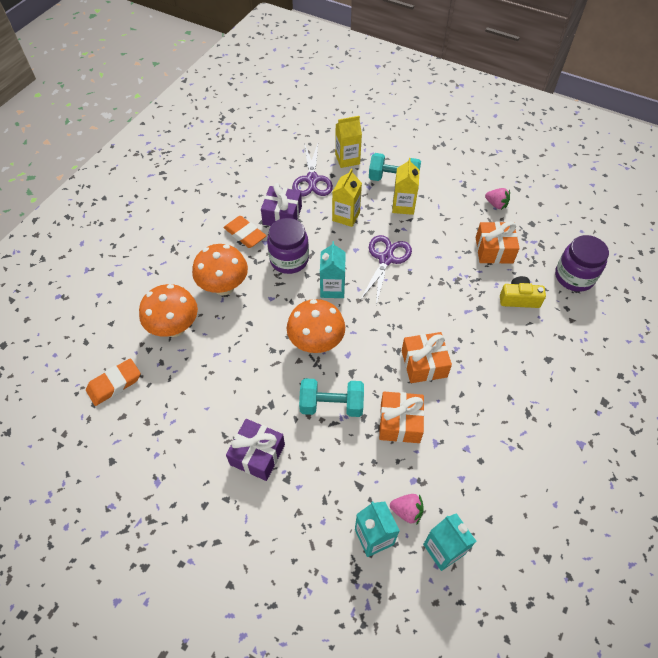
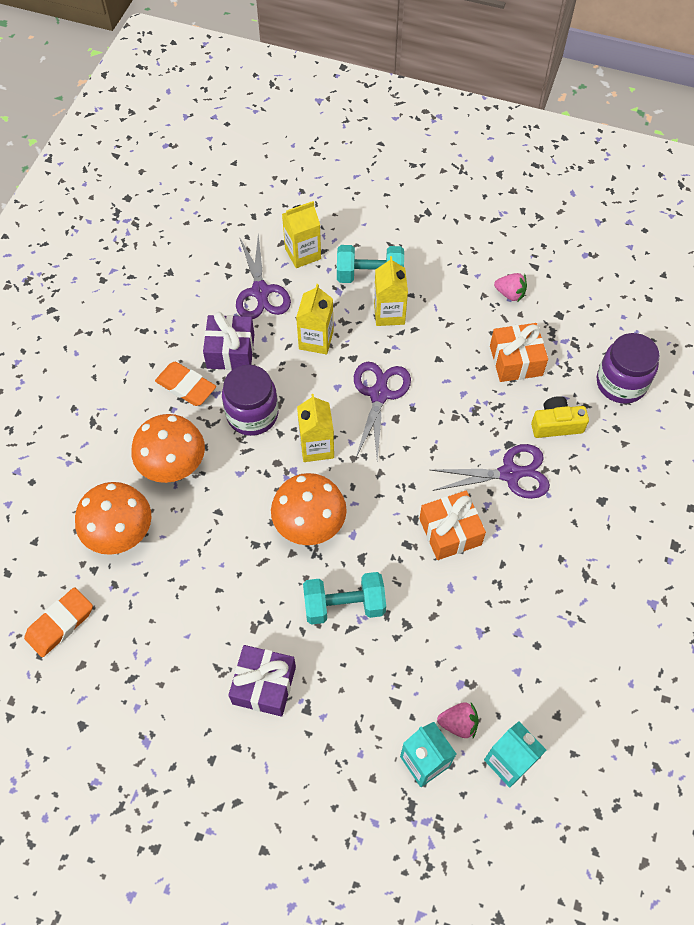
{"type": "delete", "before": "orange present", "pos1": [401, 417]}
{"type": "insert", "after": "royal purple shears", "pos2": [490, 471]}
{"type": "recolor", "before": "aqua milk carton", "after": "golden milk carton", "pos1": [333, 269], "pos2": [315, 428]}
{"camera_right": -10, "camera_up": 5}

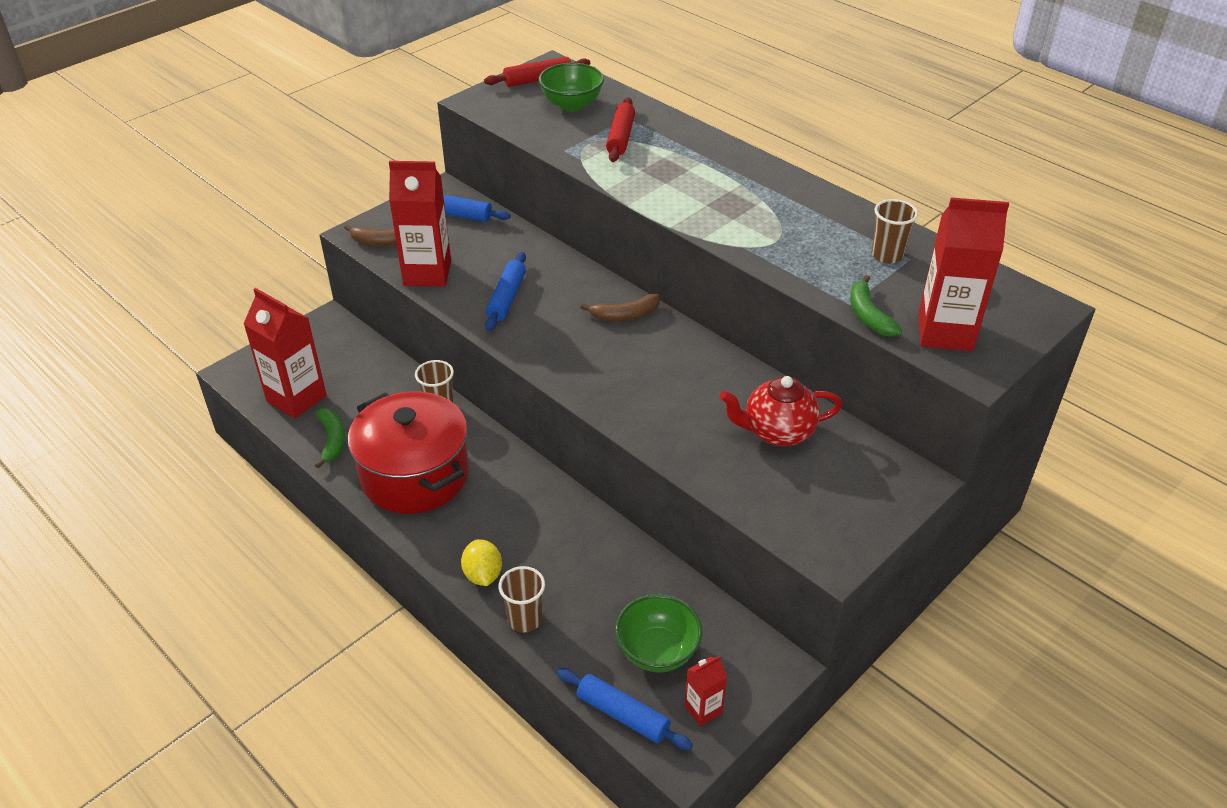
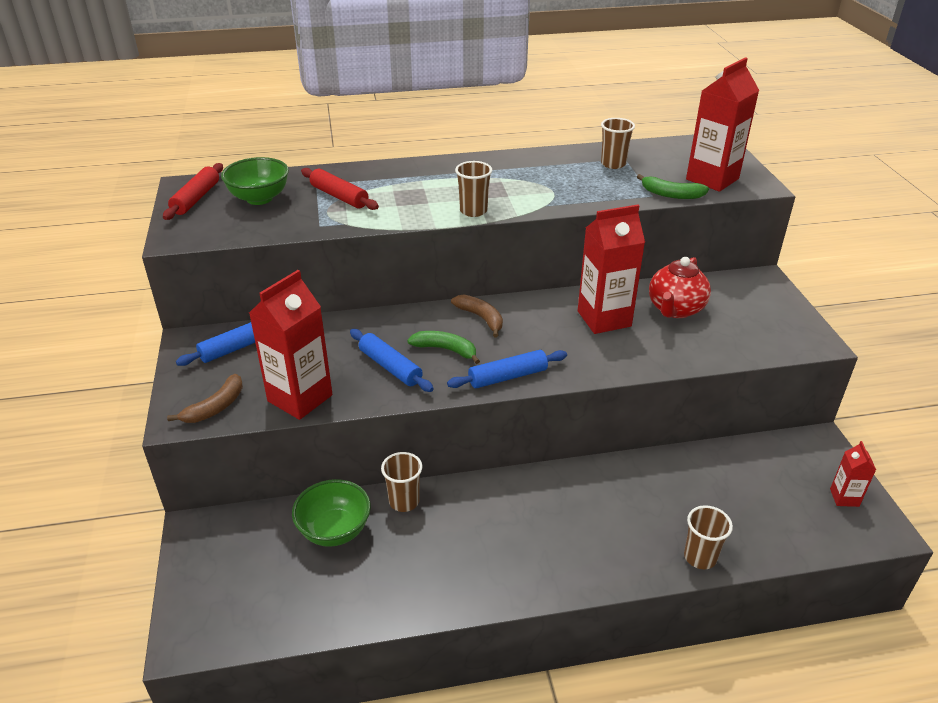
{"type": "delete", "before": "crimson cooking pot", "pos1": [408, 452]}
{"type": "delete", "before": "golden citrus fruit", "pos1": [481, 562]}
{"type": "insert", "after": "dark brown beaker", "pos2": [473, 189]}
{"type": "move", "before": "crimson milk carton", "pos1": [285, 353], "pos2": [611, 269]}
{"type": "move", "before": "leaf-green toy banana", "pos1": [330, 438], "pos2": [443, 347]}
{"type": "move", "before": "royal blue pastry roller", "pos1": [625, 709], "pos2": [507, 369]}
{"type": "move", "before": "leaf-green deep dish", "pos1": [658, 633], "pos2": [331, 513]}
{"type": "rotate", "before": "dark brown toy banana", "pos1": [620, 307], "pos2": [477, 316], "turn": -60}
{"camera_right": -55, "camera_up": -5}

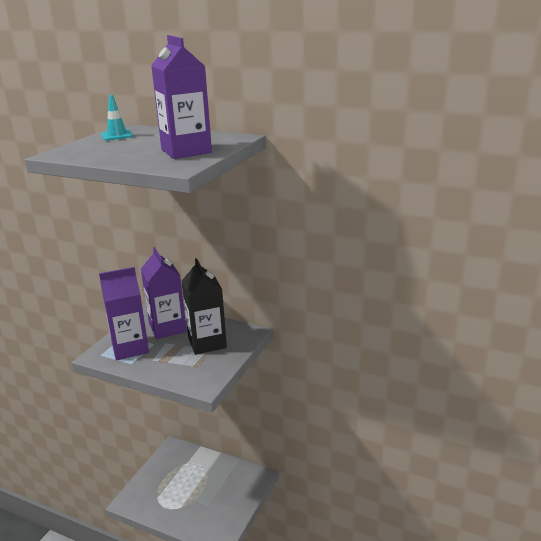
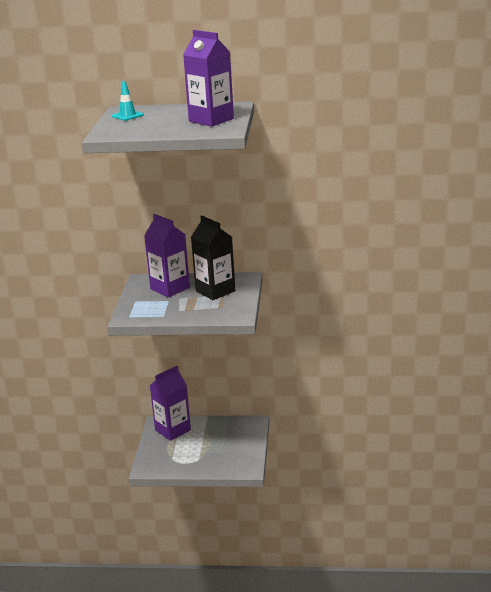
{"type": "move", "before": "royal purple milk carton", "pos1": [124, 313], "pos2": [170, 403]}
{"camera_right": -20, "camera_up": 0}

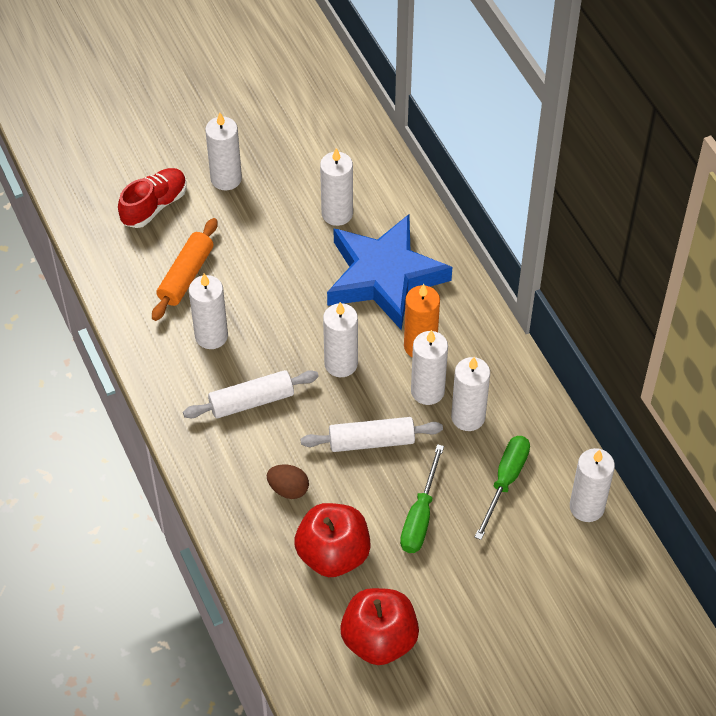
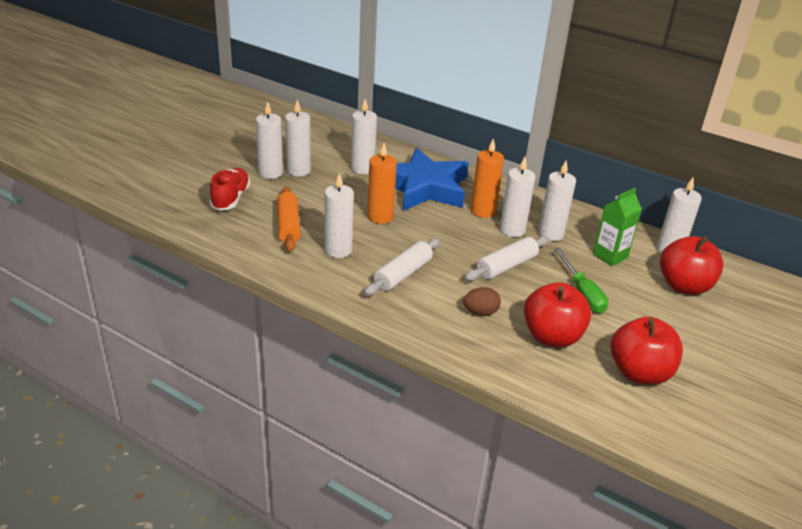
{"type": "insert", "after": "orange pillar candle", "pos2": [382, 183]}
{"type": "insert", "after": "crimson toy apple", "pos2": [692, 265]}
{"type": "move", "before": "white pillar candle", "pos1": [340, 339], "pos2": [298, 138]}
{"type": "replace", "before": "leaf-green screwdriver", "after": "leaf-green milk carton", "pos1": [502, 488], "pos2": [617, 227]}
{"camera_right": -35, "camera_up": -20}

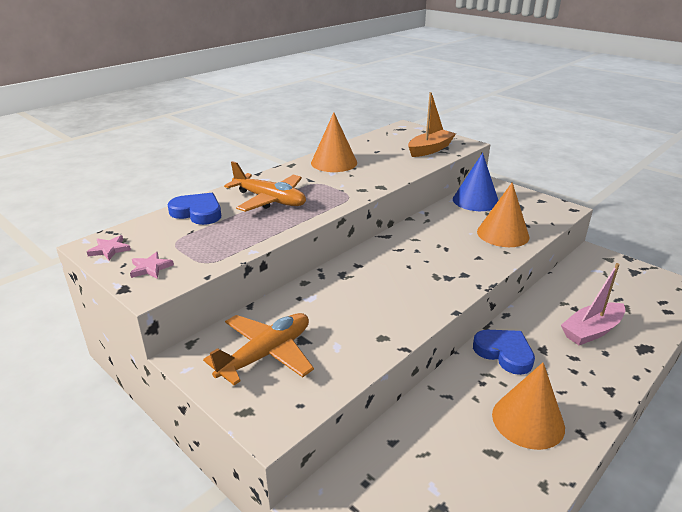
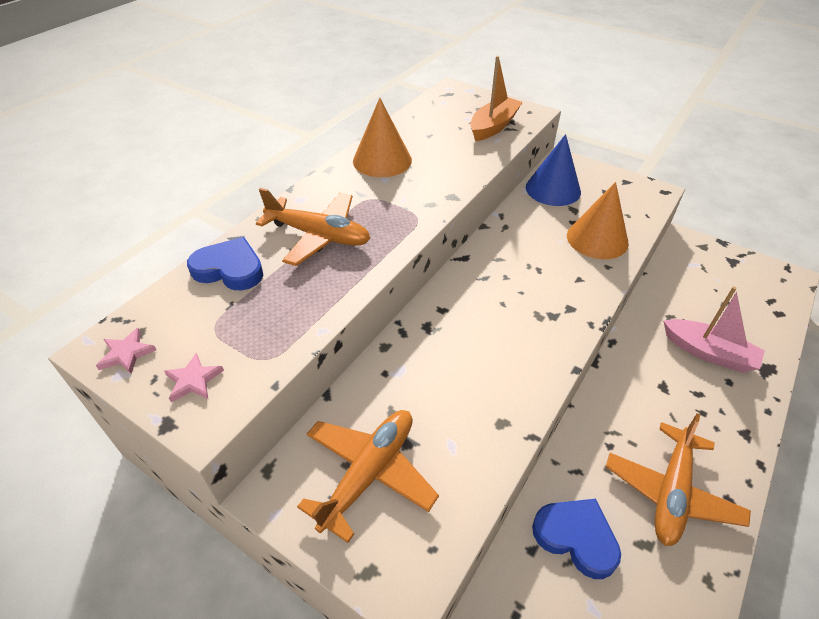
{"type": "move", "before": "royal blue heart", "pos1": [504, 352], "pos2": [576, 539]}
{"type": "replace", "before": "orange solid cone", "after": "orange plane", "pos1": [528, 406], "pos2": [678, 479]}
{"type": "rotate", "before": "rosy boat", "pos1": [593, 304], "pos2": [714, 329], "turn": -105}
{"camera_right": -10, "camera_up": 15}

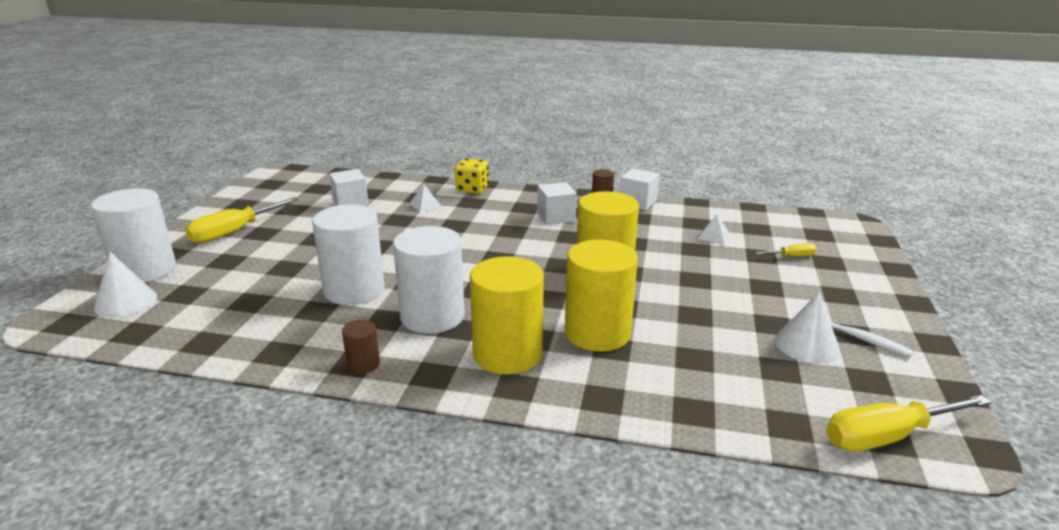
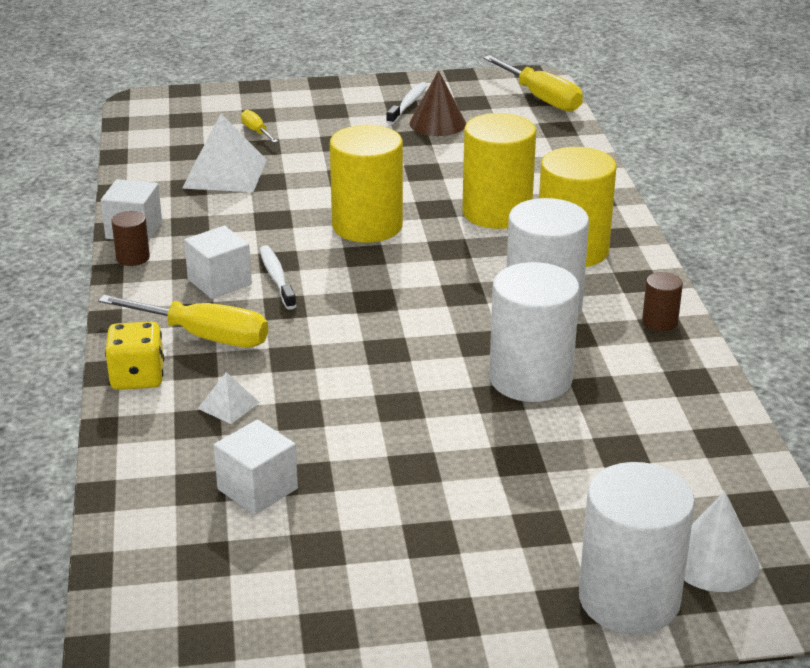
{"type": "insert", "after": "white dental brush", "pos2": [278, 277]}
{"type": "move", "before": "golden screwdriver", "pos1": [242, 220], "pos2": [183, 321]}
{"type": "recolor", "before": "white solid cone", "after": "dark brown solid cone", "pos1": [807, 327], "pos2": [437, 103]}
{"type": "resize", "before": "white pyramid shape", "pos1": [714, 229], "pos2": [224, 153], "scale": 2.07}
{"camera_right": -110, "camera_up": 5}

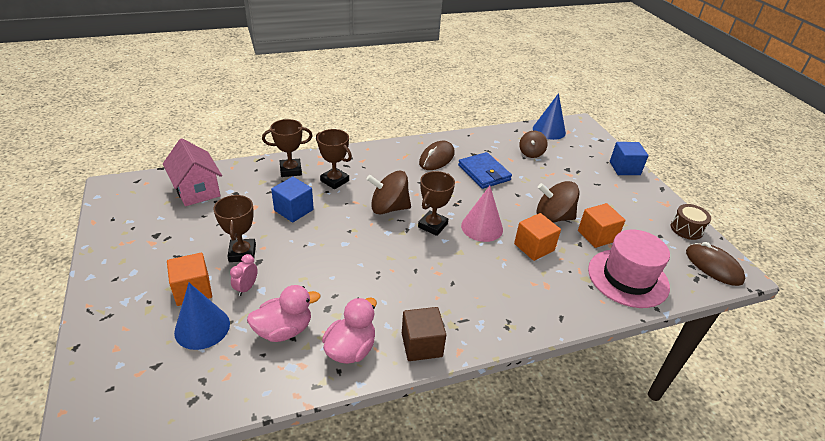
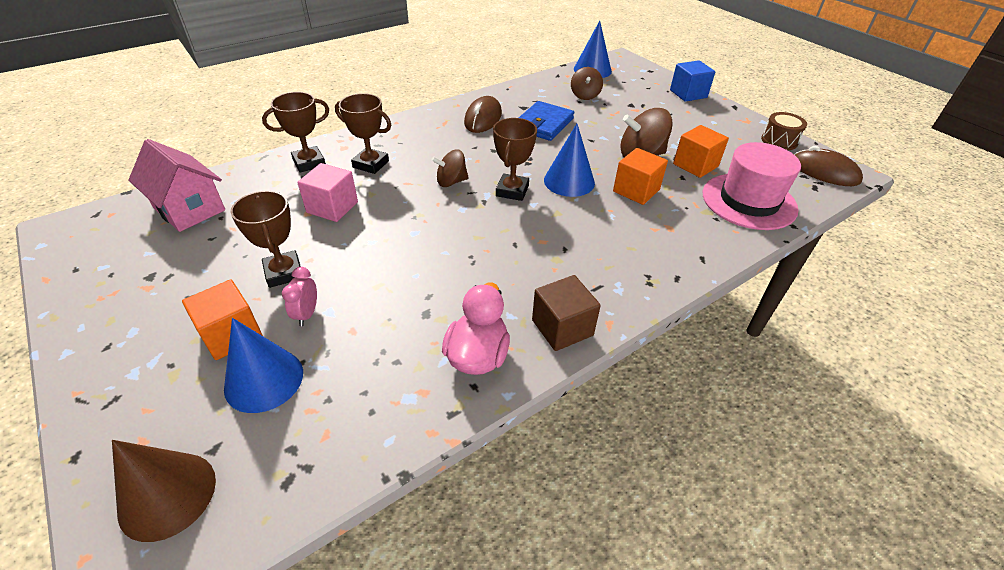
{"type": "delete", "before": "rosy rubber duck", "pos1": [283, 313]}
{"type": "insert", "after": "dark brown solid cone", "pos2": [164, 491]}
{"type": "recolor", "before": "royal blue cube", "after": "rosy cube", "pos1": [292, 199], "pos2": [327, 192]}
{"type": "recolor", "before": "rosy solid cone", "after": "royal blue solid cone", "pos1": [482, 214], "pos2": [569, 160]}
{"type": "rotate", "before": "royal blue card wallet", "pos1": [485, 170], "pos2": [546, 121], "turn": 75}
{"type": "resize", "before": "dark brown toy top", "pos1": [388, 193], "pos2": [450, 168], "scale": 0.64}
{"camera_right": -15, "camera_up": 5}

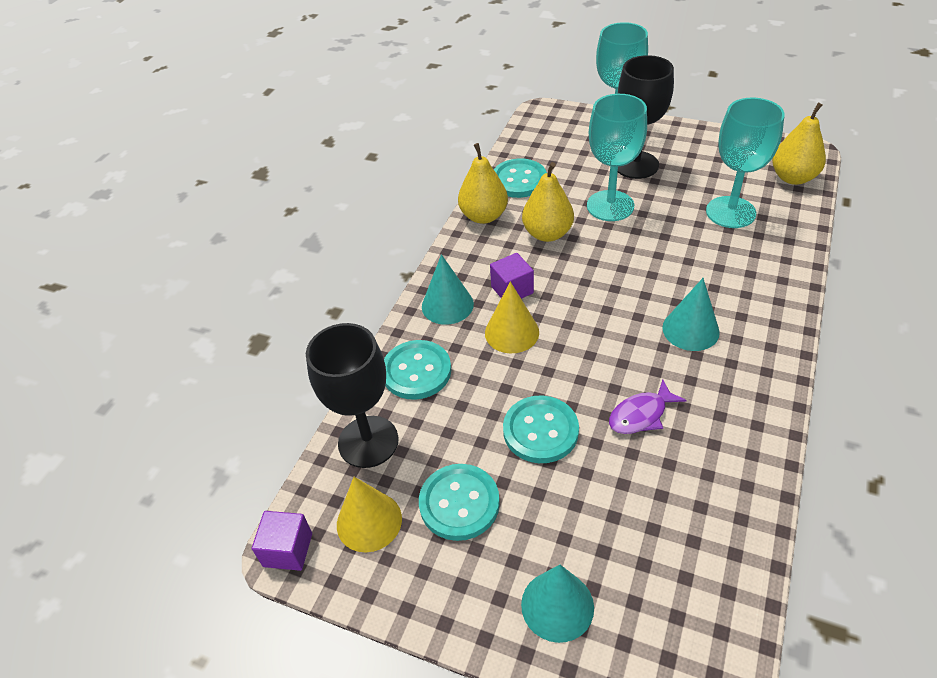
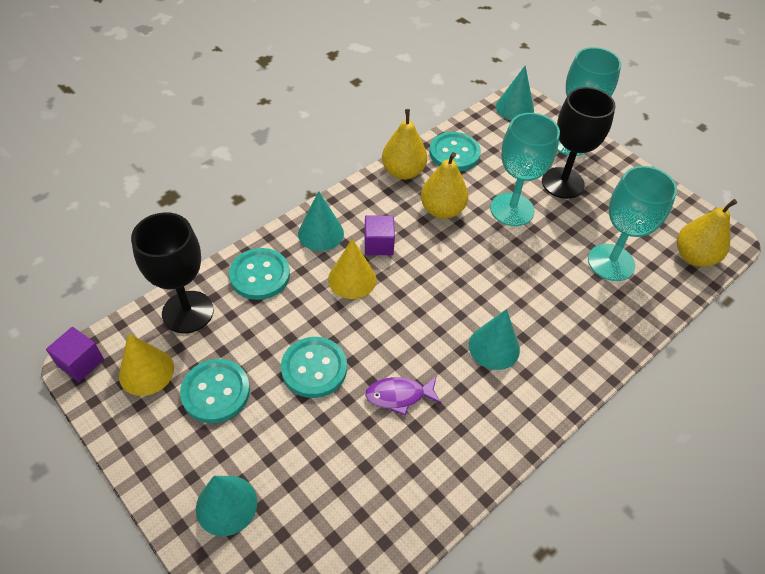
{"type": "insert", "after": "aqua solid cone", "pos2": [515, 92]}
{"camera_right": 20, "camera_up": 5}

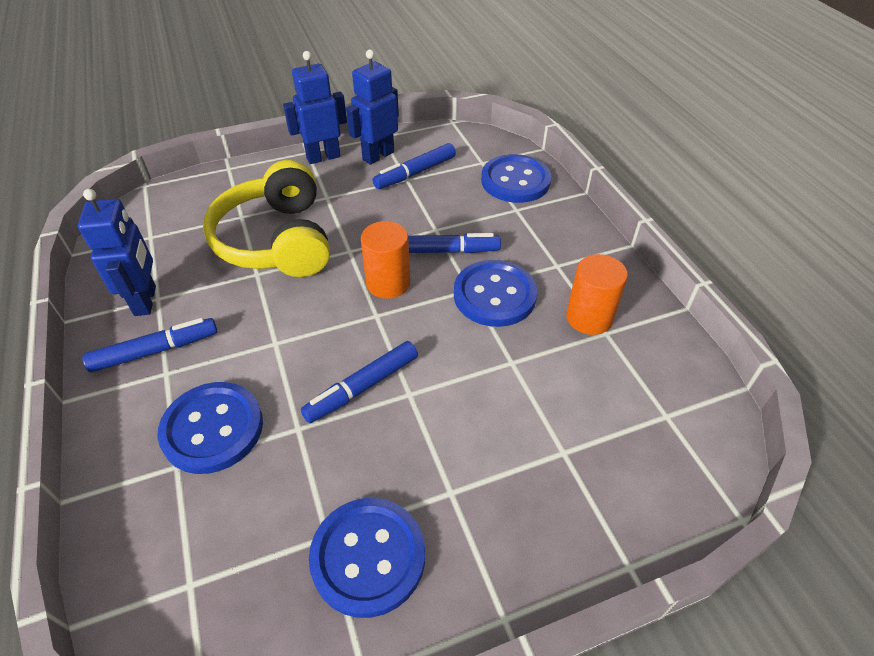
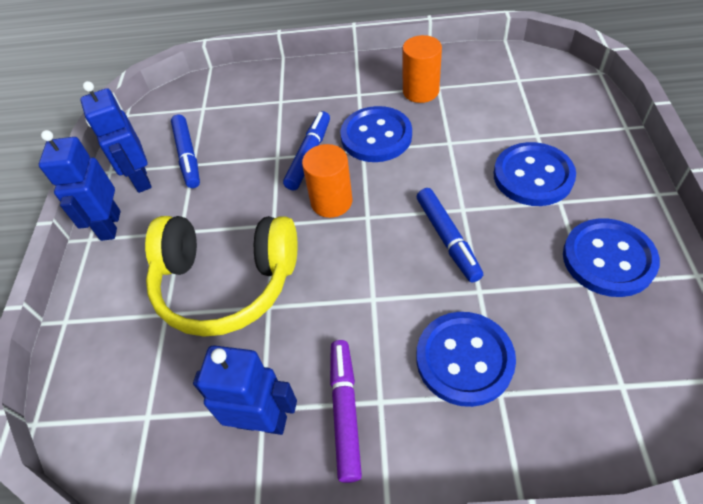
{"type": "move", "before": "royal blue sewing button", "pos1": [516, 178], "pos2": [535, 174]}
{"type": "recolor", "before": "royal blue felt pen", "after": "royal purple felt pen", "pos1": [149, 345], "pos2": [346, 411]}
{"camera_right": -65, "camera_up": 5}

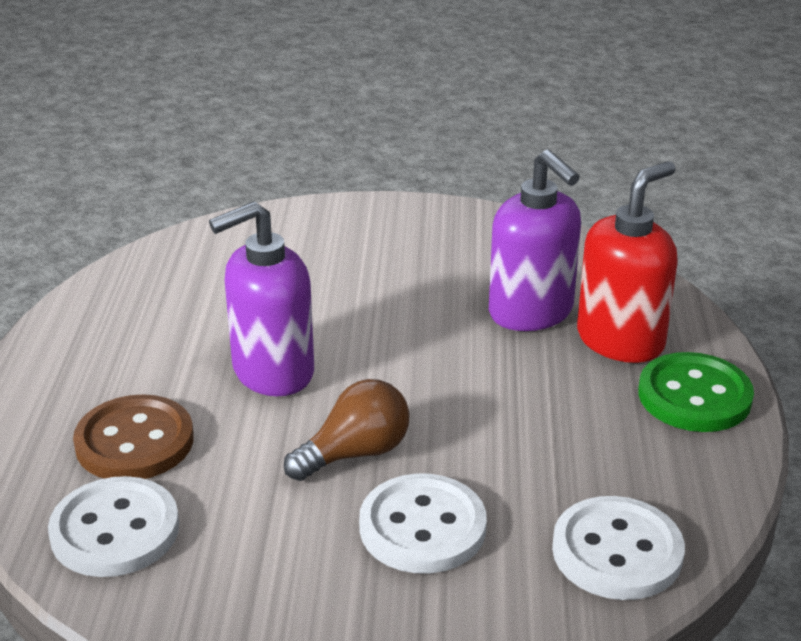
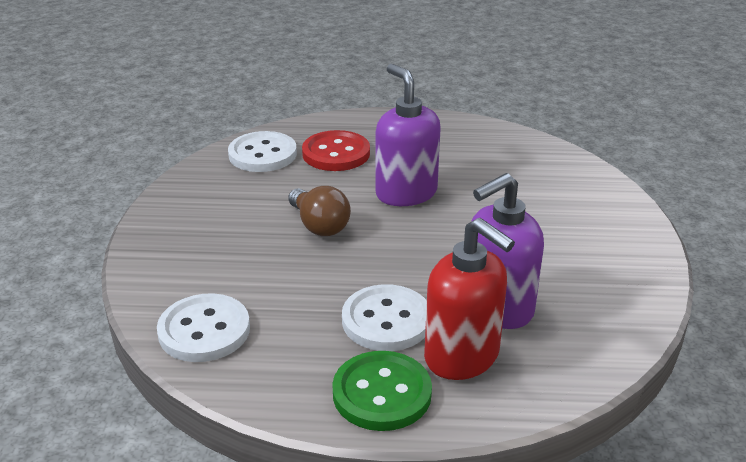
{"type": "move", "before": "white sewing button", "pos1": [423, 523], "pos2": [384, 317]}
{"type": "recolor", "before": "dark brown sewing button", "after": "crimson sewing button", "pos1": [133, 436], "pos2": [336, 150]}
{"camera_right": 90, "camera_up": 0}

